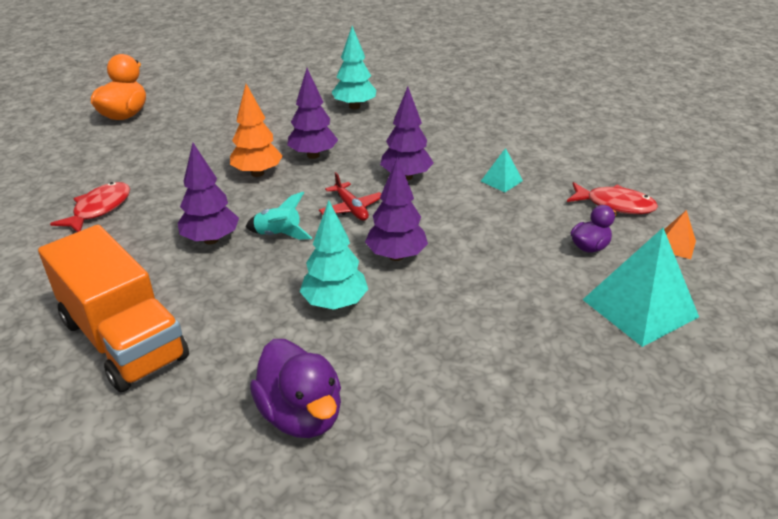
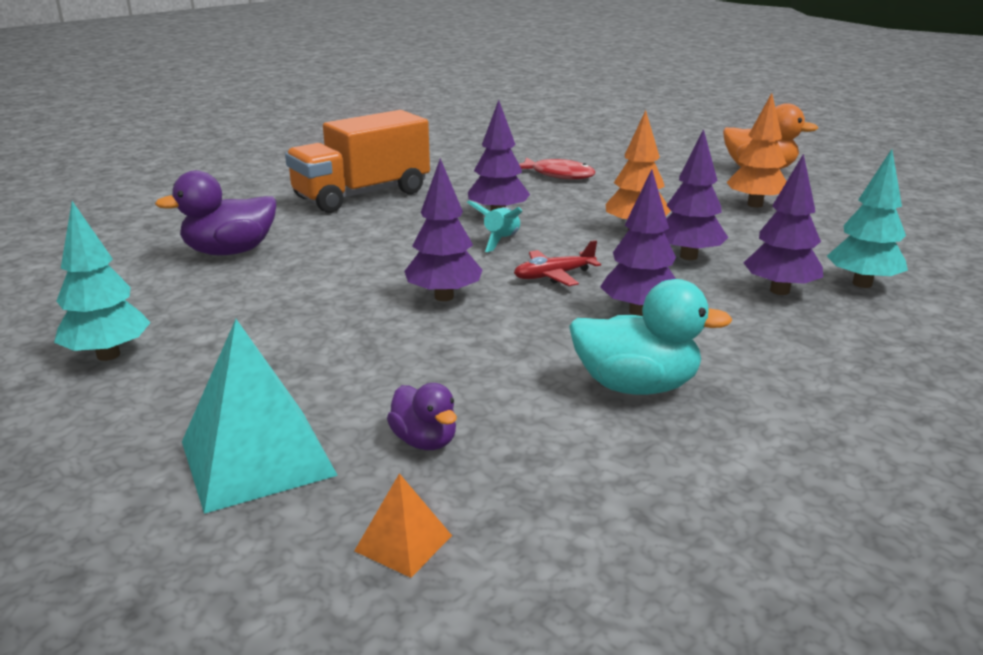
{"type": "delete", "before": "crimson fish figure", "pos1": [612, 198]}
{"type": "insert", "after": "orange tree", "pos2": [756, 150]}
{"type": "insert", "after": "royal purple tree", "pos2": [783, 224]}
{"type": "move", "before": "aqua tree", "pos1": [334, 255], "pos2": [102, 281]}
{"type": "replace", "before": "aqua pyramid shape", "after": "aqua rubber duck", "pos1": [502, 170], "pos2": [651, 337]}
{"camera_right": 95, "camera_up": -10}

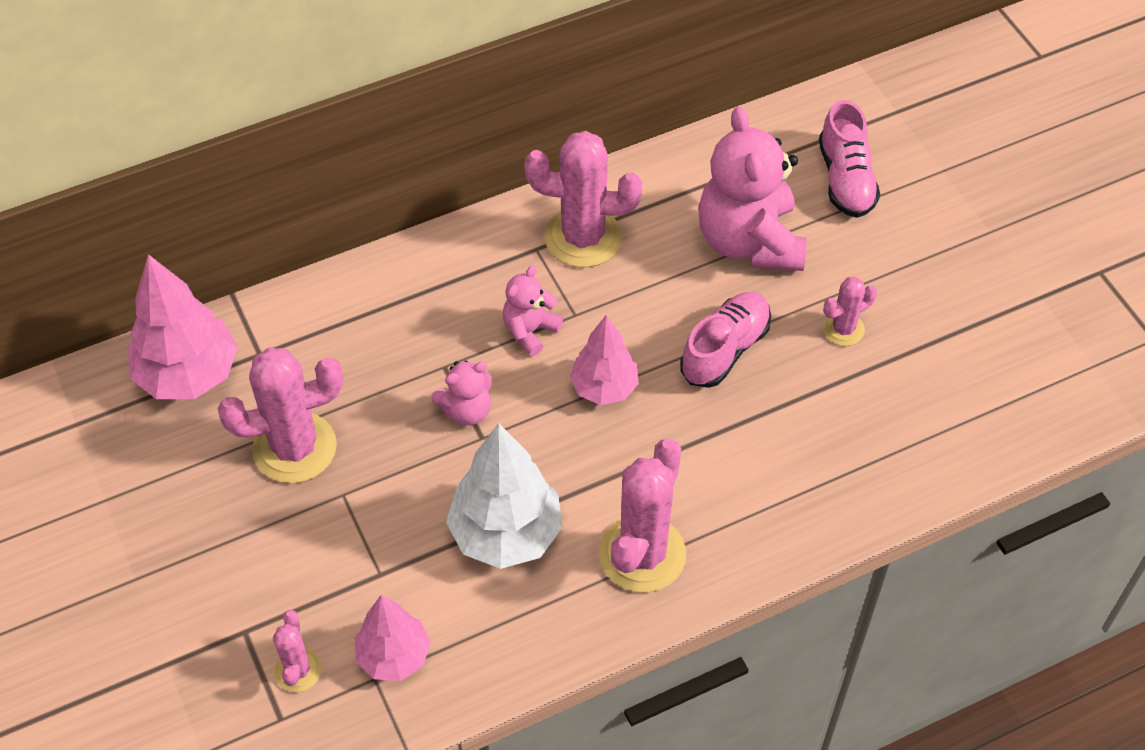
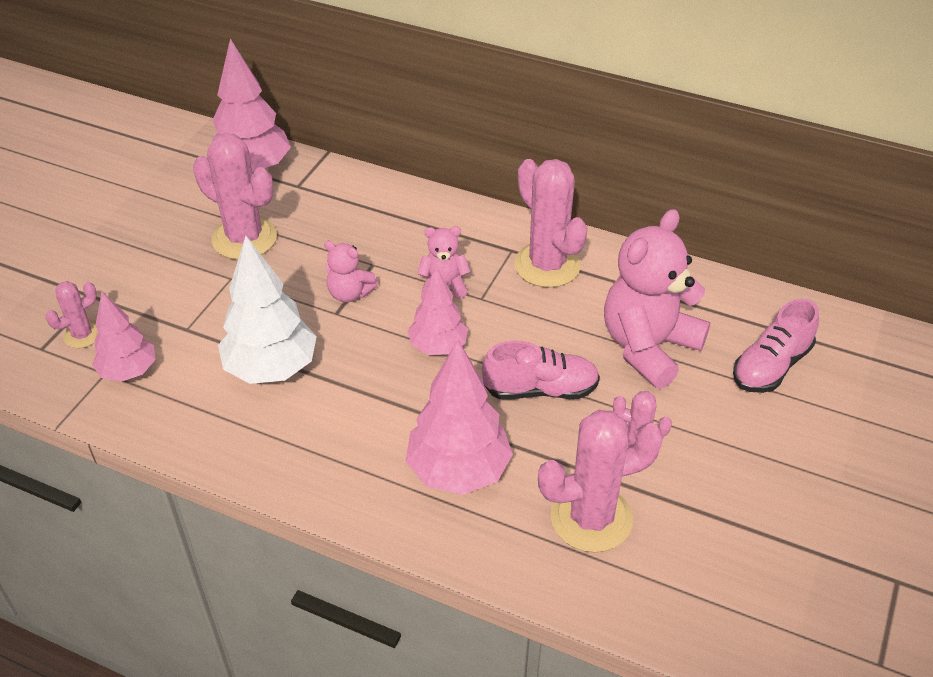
{"type": "insert", "after": "rosy tree", "pos2": [459, 417]}
{"type": "move", "before": "rosy saguaro cactus", "pos1": [642, 516], "pos2": [600, 481]}
{"camera_right": 50, "camera_up": -10}

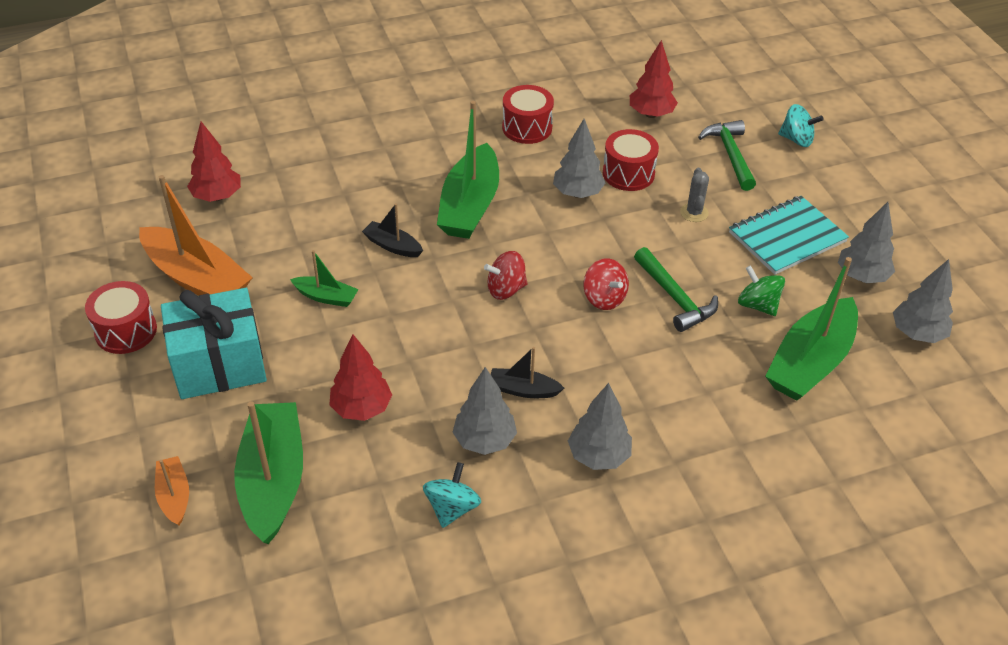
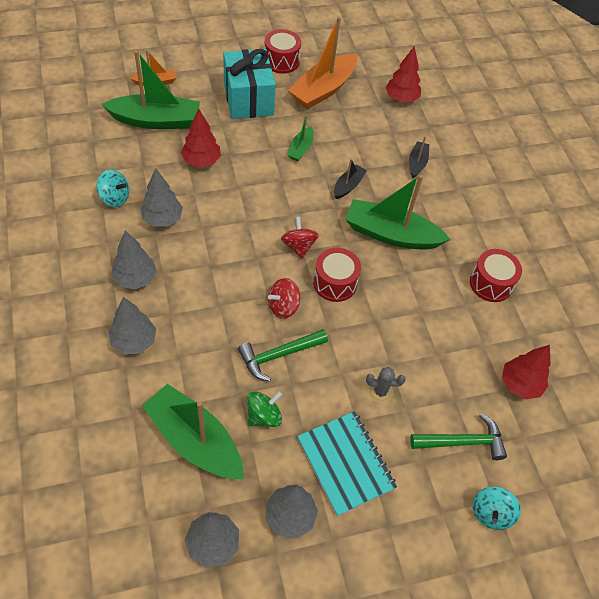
{"type": "move", "before": "ebony boat", "pos1": [527, 372], "pos2": [419, 157]}
{"type": "move", "before": "grey tree", "pos1": [579, 158], "pos2": [132, 326]}
{"type": "move", "before": "crimson snare drum", "pos1": [631, 160], "pos2": [337, 275]}
{"camera_right": 90, "camera_up": 10}

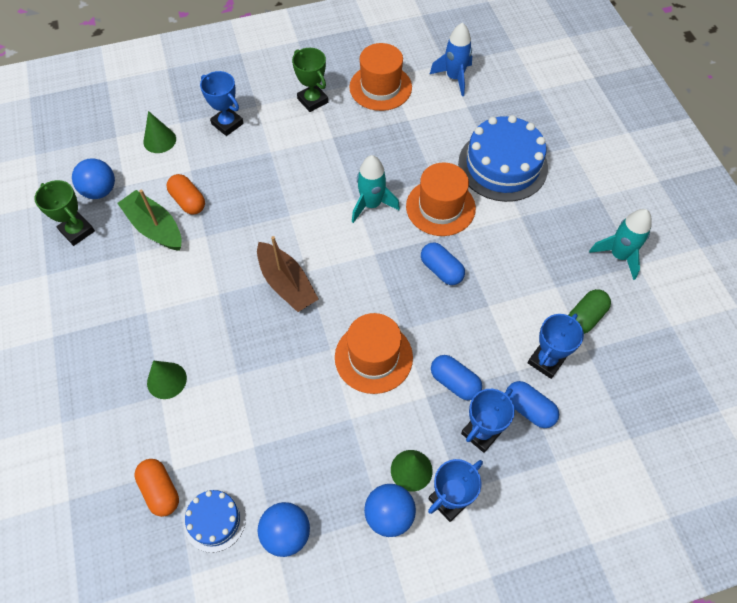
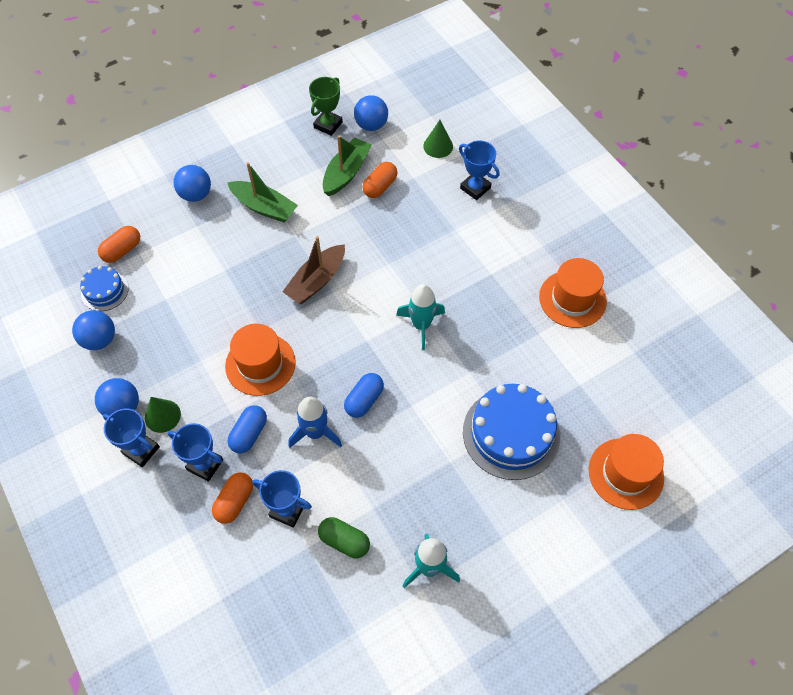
{"type": "delete", "before": "leaf-green solid cone", "pos1": [167, 379]}
{"type": "delete", "before": "leaf-green award cup", "pos1": [310, 80]}
{"type": "insert", "after": "royal blue play ball", "pos2": [192, 183]}
{"type": "insert", "after": "leaf-green boat", "pos2": [262, 192]}
{"type": "move", "before": "orange hat", "pos1": [441, 199], "pos2": [626, 472]}
{"type": "move", "before": "royal blue spaceship", "pos1": [451, 59], "pos2": [315, 422]}
{"type": "recolor", "before": "royal blue capsule", "after": "orange capsule", "pos1": [532, 404], "pos2": [232, 498]}
{"type": "rotate", "before": "royal blue award cup", "pos1": [222, 103], "pos2": [479, 170], "turn": -75}
{"camera_right": 75, "camera_up": 0}

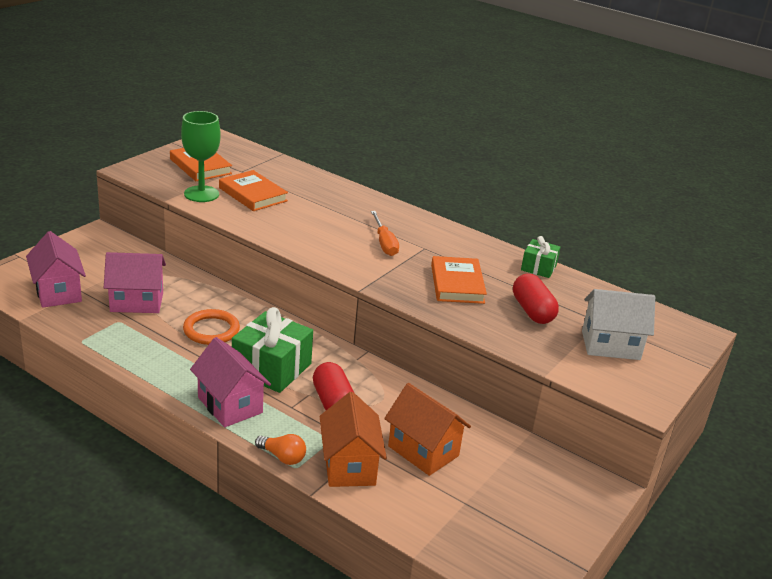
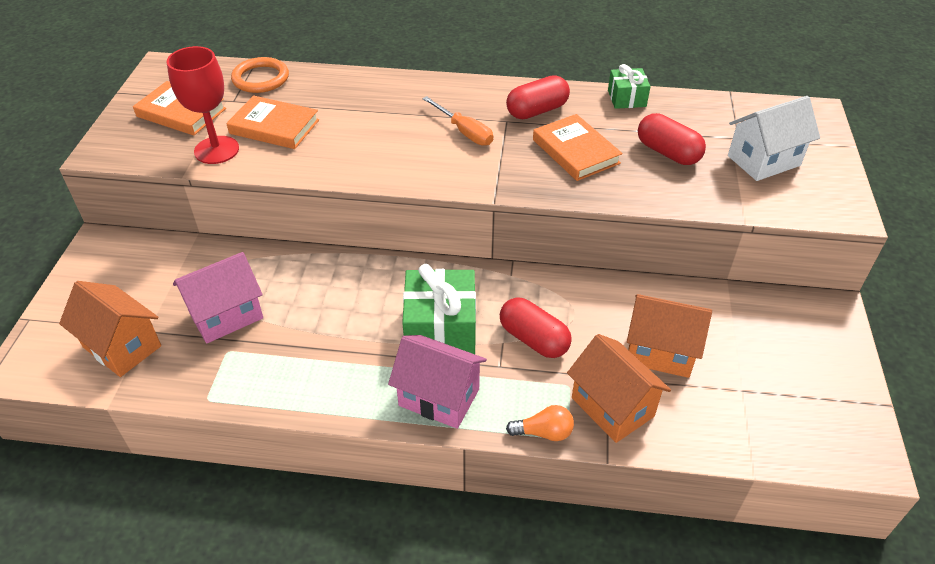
{"type": "insert", "after": "crimson capsule", "pos2": [538, 97]}
{"type": "move", "before": "orange hoop", "pos1": [211, 327], "pos2": [260, 75]}
{"type": "recolor", "before": "rosy cottage", "after": "orange cottage", "pos1": [56, 269], "pos2": [110, 329]}
{"type": "recolor", "before": "leaf-green wine glass", "after": "crimson wine glass", "pos1": [201, 156], "pos2": [203, 105]}
{"camera_right": -25, "camera_up": 15}

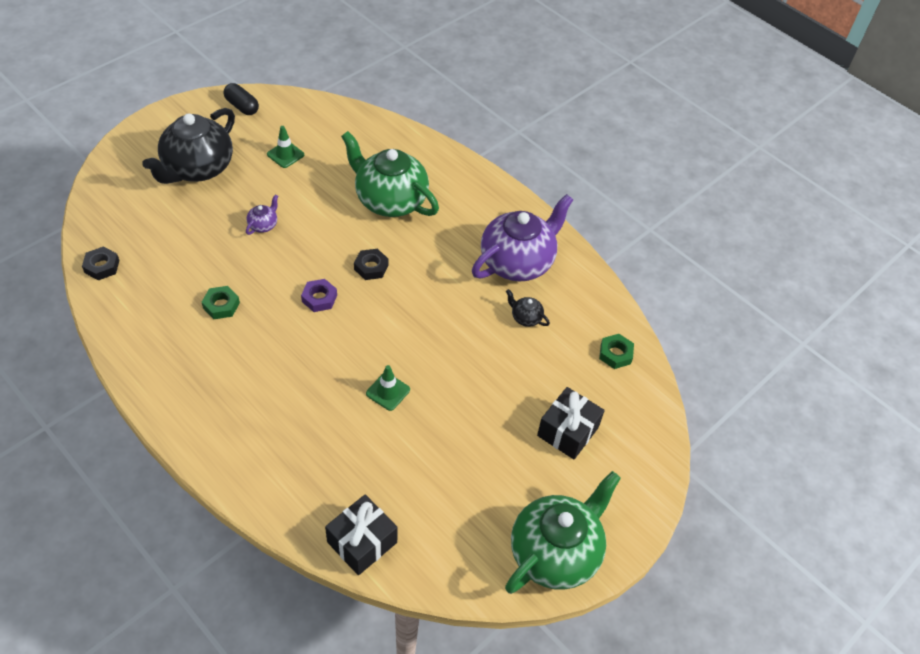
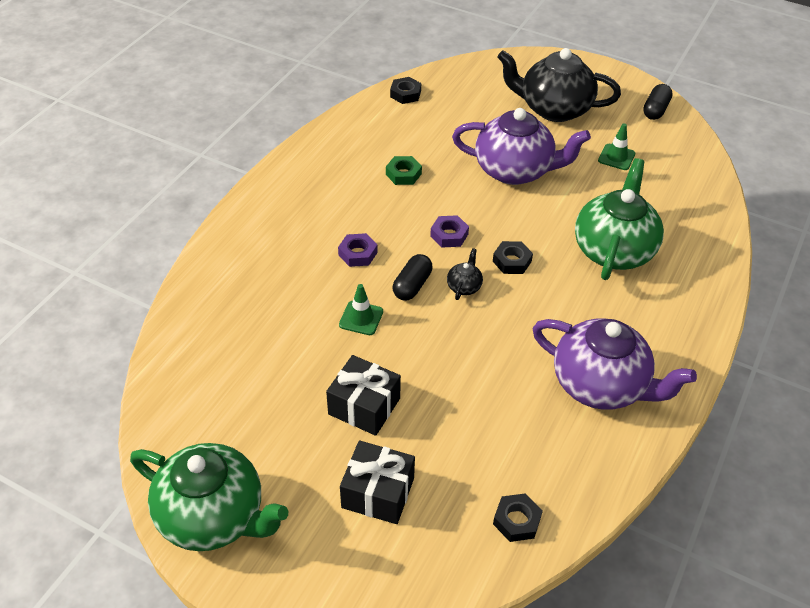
{"type": "insert", "after": "royal purple hexagon nut", "pos2": [357, 250]}
{"type": "insert", "after": "ebony capsule", "pos2": [413, 277]}
{"type": "move", "before": "ebony present", "pos1": [361, 534], "pos2": [363, 395]}
{"type": "move", "before": "ebony china teapot", "pos1": [528, 308], "pos2": [465, 274]}
{"type": "recolor", "before": "leaf-green hexagon nut", "after": "ebony hexagon nut", "pos1": [616, 351], "pos2": [518, 517]}
{"type": "resize", "before": "royal purple china teapot", "pos1": [262, 215], "pos2": [521, 146], "scale": 2.47}
{"camera_right": 75, "camera_up": -5}

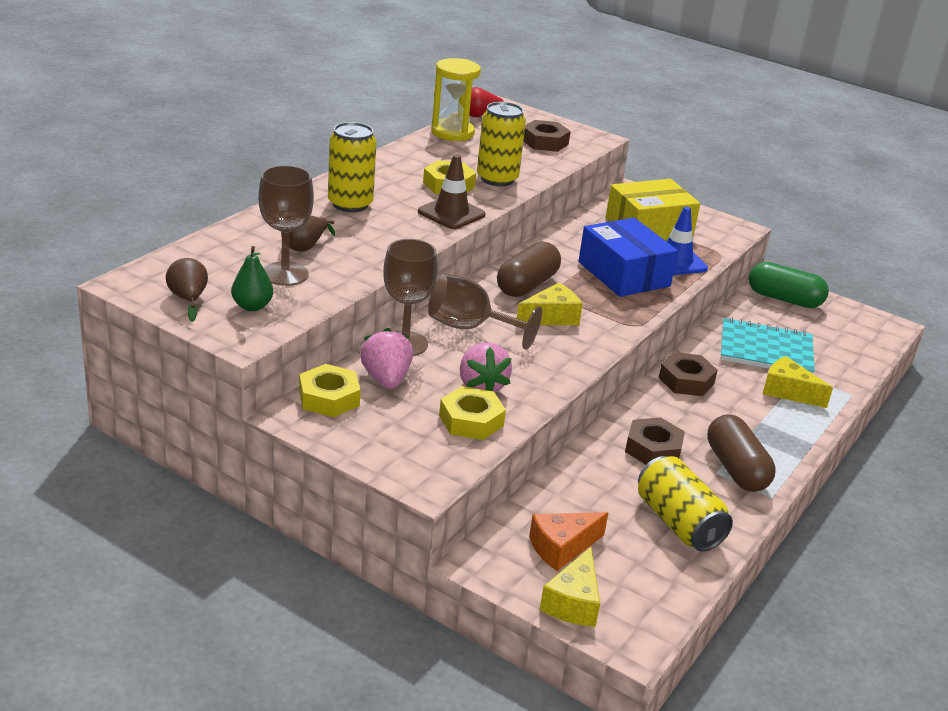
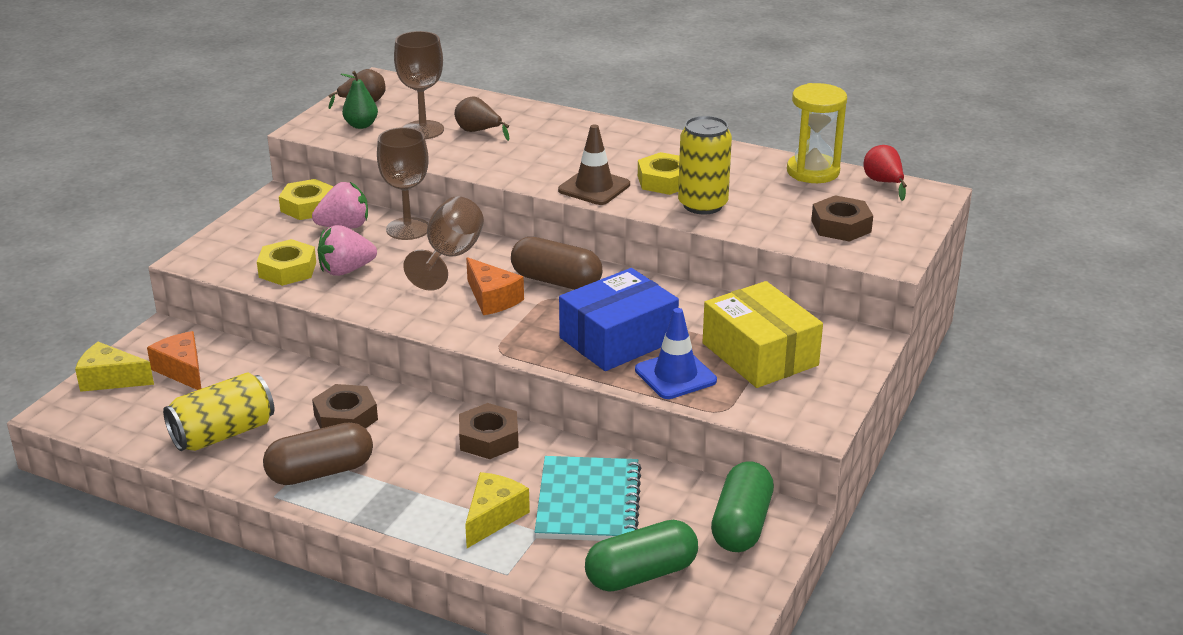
{"type": "delete", "before": "golden can", "pos1": [352, 167]}
{"type": "insert", "after": "leaf-green capsule", "pos2": [641, 556]}
{"type": "recolor", "before": "golden cheese wedge", "after": "orange cheese wedge", "pos1": [550, 304], "pos2": [495, 286]}
{"camera_right": 85, "camera_up": 0}

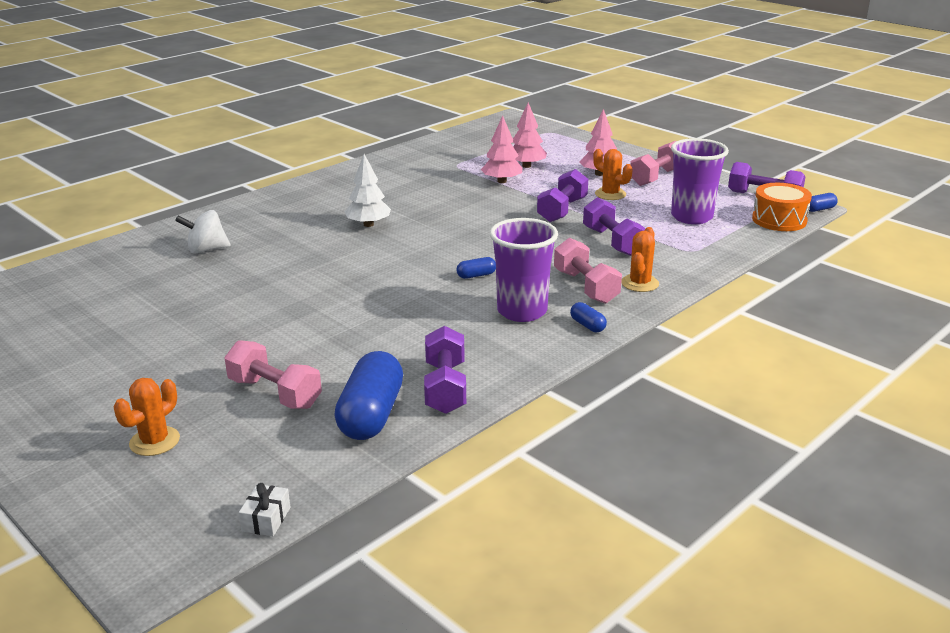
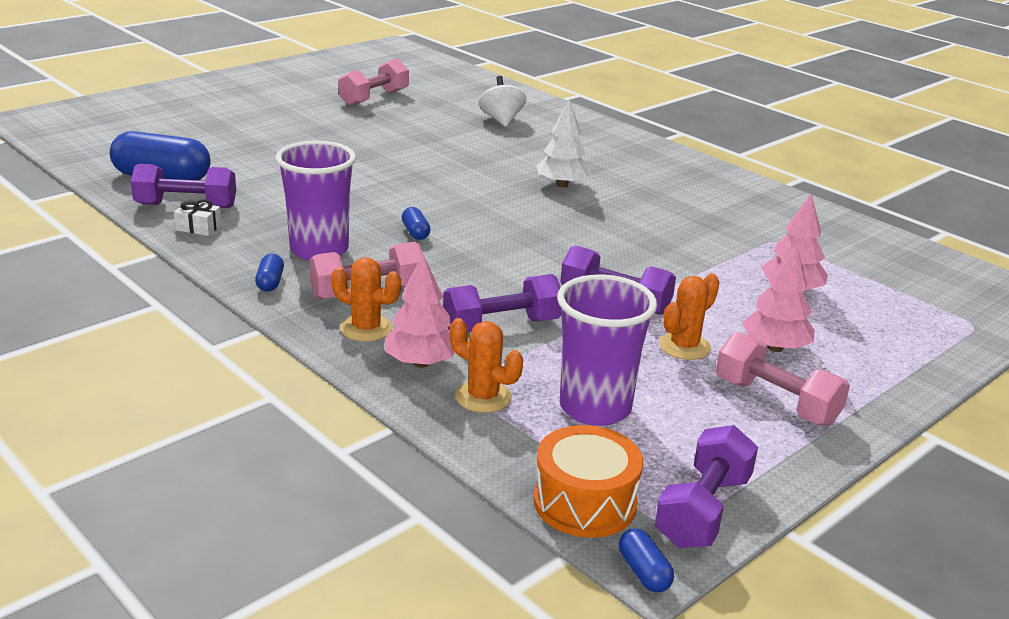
{"type": "move", "before": "orange saguaro cactus", "pos1": [146, 417], "pos2": [486, 365]}
{"type": "move", "before": "rosy hand weight", "pos1": [273, 374], "pos2": [373, 82]}
{"type": "move", "before": "white present", "pos1": [264, 509], "pos2": [198, 217]}
{"type": "move", "before": "rosy tree", "pos1": [501, 149], "pos2": [420, 311]}
{"type": "rotate", "before": "royal blue capsule", "pos1": [588, 317], "pos2": [269, 273], "turn": -60}
{"camera_right": 90, "camera_up": 0}

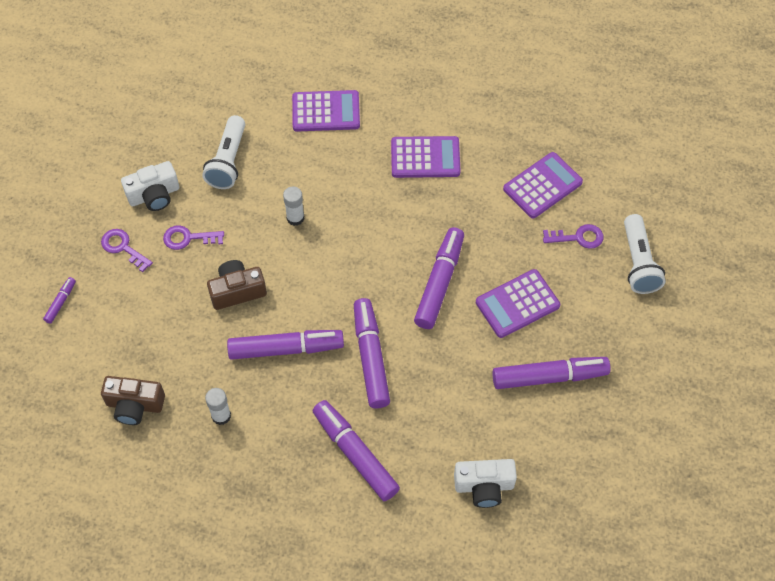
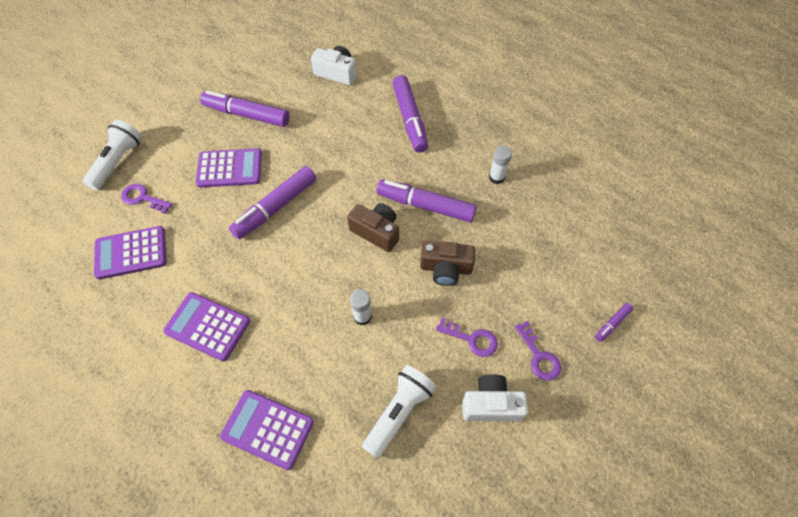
{"type": "delete", "before": "royal purple felt pen", "pos1": [372, 353]}
{"type": "move", "before": "dark brown camera", "pos1": [133, 400], "pos2": [373, 227]}
{"camera_right": -155, "camera_up": 0}

